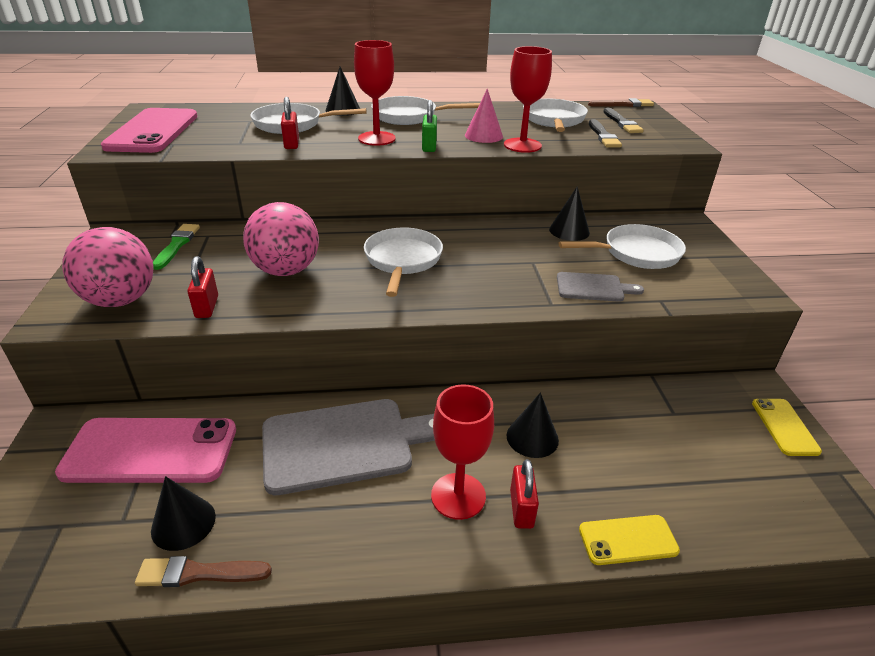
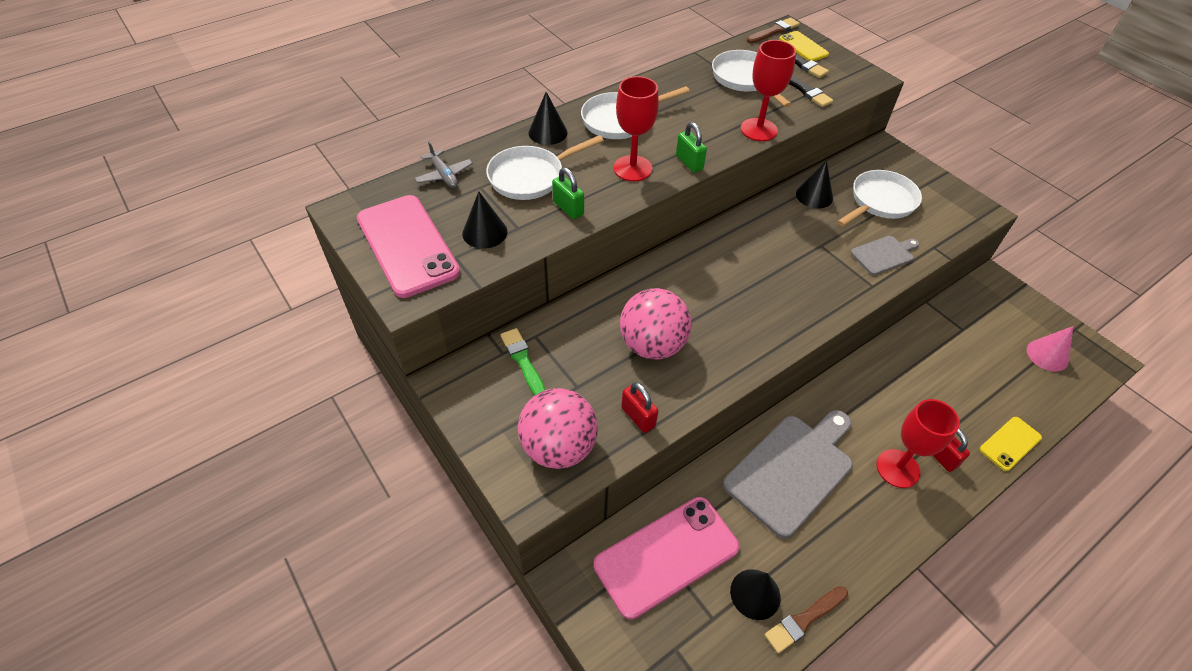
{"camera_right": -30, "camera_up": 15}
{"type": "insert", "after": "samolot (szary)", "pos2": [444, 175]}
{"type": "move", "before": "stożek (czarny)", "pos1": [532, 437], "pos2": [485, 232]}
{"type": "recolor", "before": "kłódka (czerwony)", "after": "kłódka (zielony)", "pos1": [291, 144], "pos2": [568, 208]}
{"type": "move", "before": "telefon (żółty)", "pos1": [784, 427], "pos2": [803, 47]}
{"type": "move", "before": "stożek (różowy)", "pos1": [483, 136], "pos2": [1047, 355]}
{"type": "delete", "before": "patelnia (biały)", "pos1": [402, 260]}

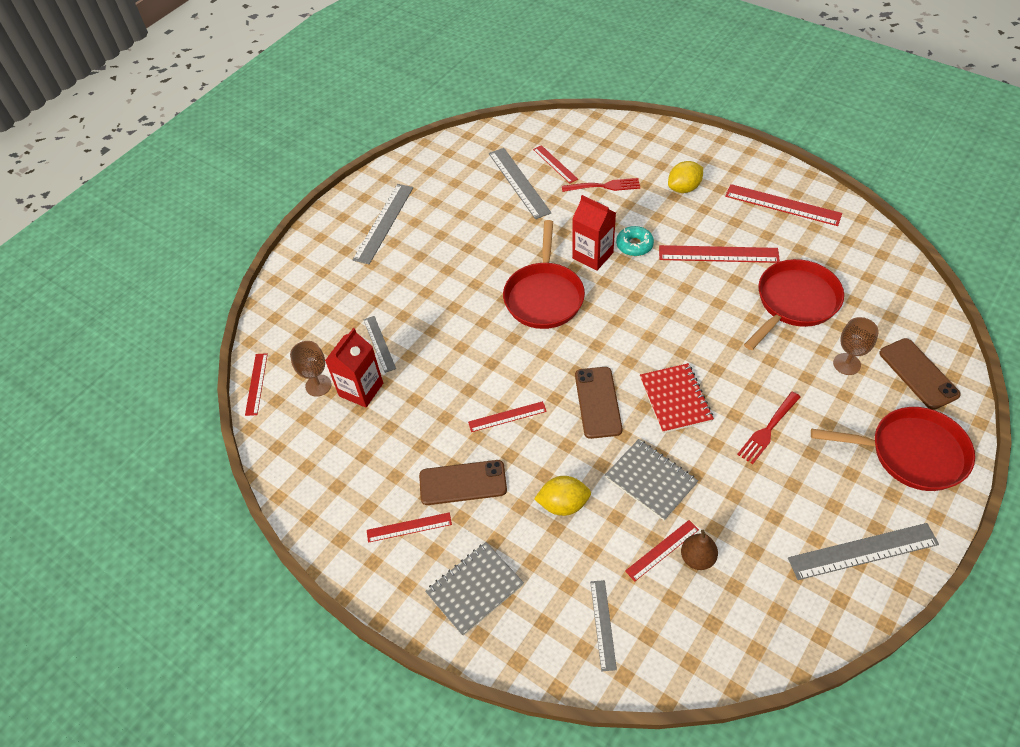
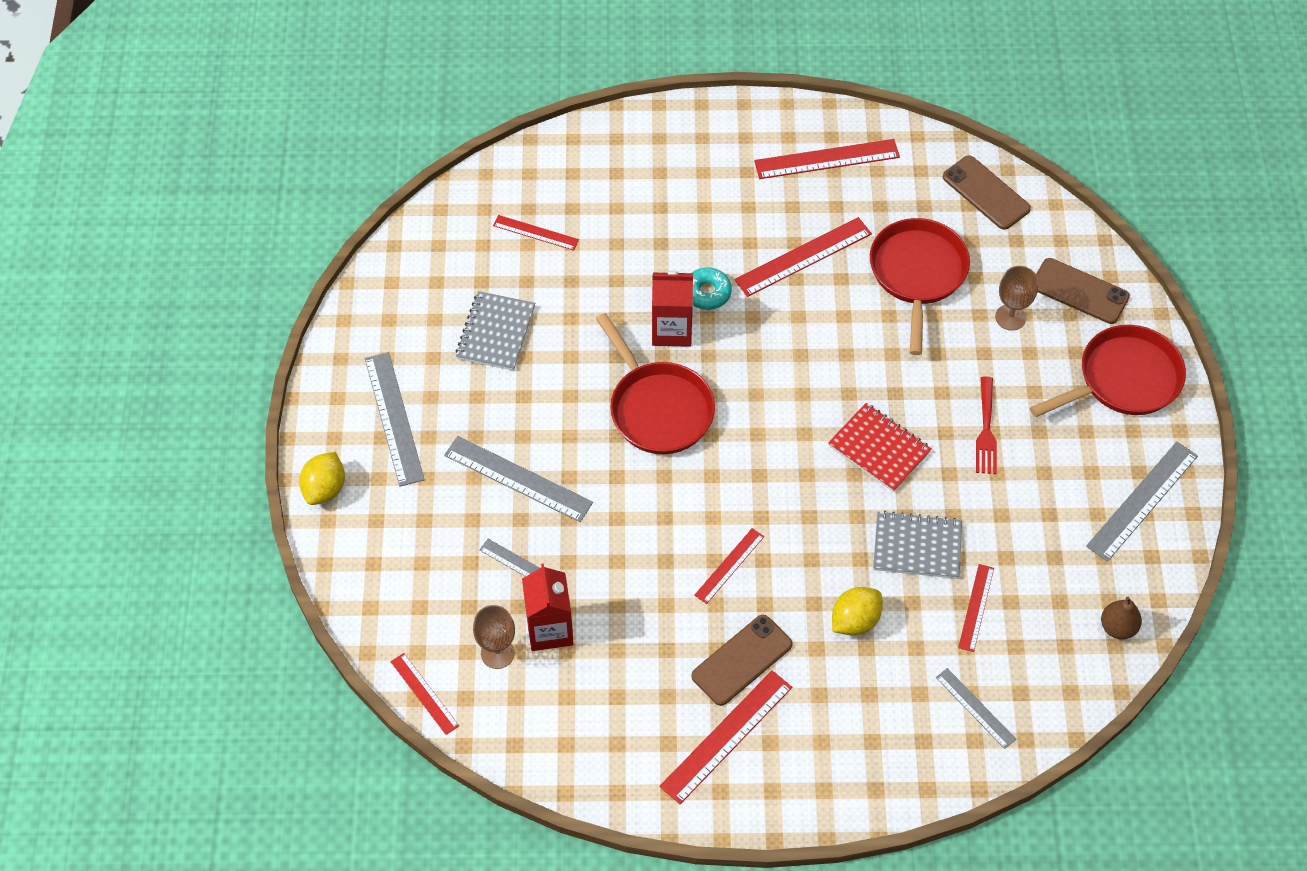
{"camera_right": -40, "camera_up": 5}
{"type": "move", "before": "cytryna (żółty)", "pos1": [684, 188], "pos2": [325, 489]}
{"type": "move", "before": "linijka (szary)", "pos1": [518, 182], "pos2": [518, 479]}
{"type": "move", "before": "zeszyt (szary)", "pos1": [474, 589], "pos2": [496, 333]}
{"type": "resize", "before": "linijka (czerwony)", "pos1": [409, 527], "pos2": [727, 736], "scale": 1.69}
{"type": "move", "before": "telefon (brązowy)", "pos1": [598, 402], "pos2": [986, 193]}
{"type": "move", "before": "gruszka (brązowy)", "pos1": [697, 558], "pos2": [1117, 627]}
{"type": "delete", "before": "widelec (czerwony)", "pos1": [603, 186]}

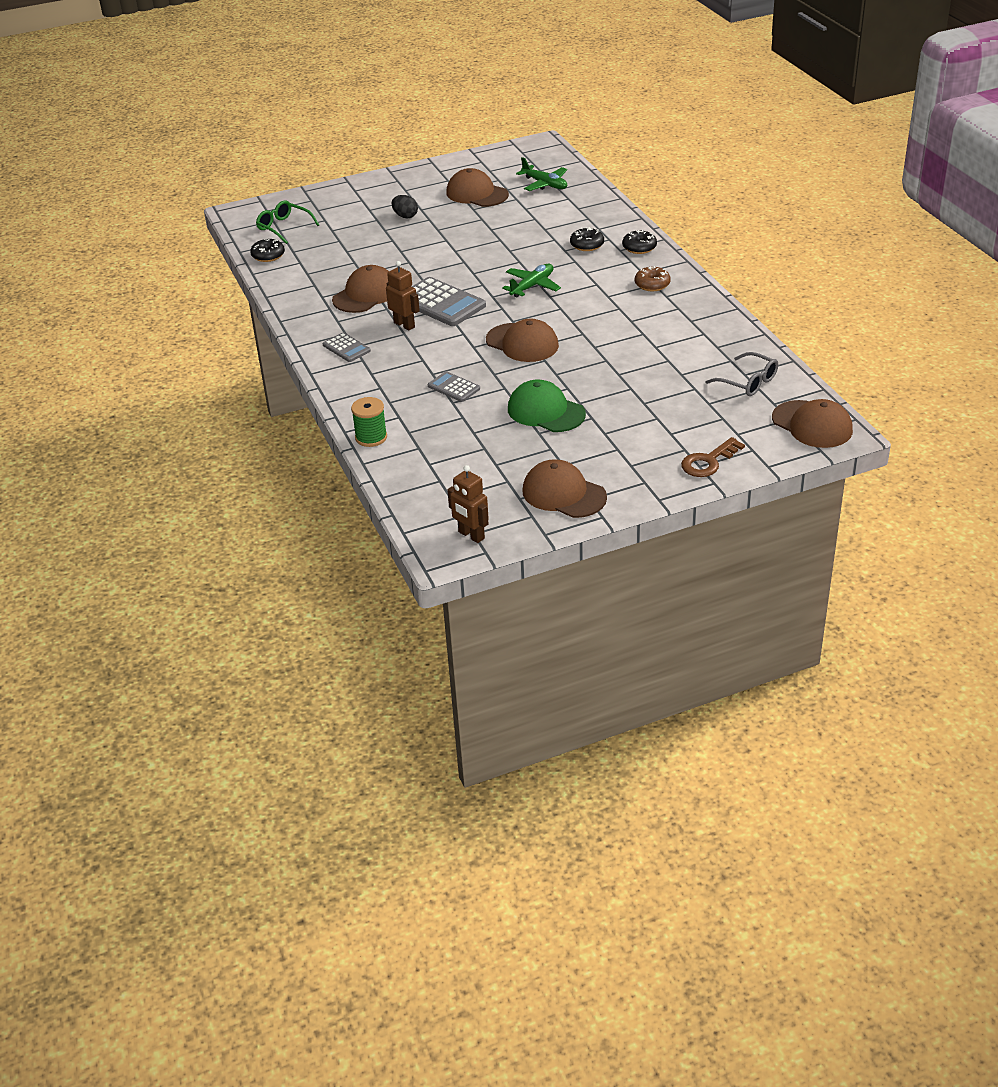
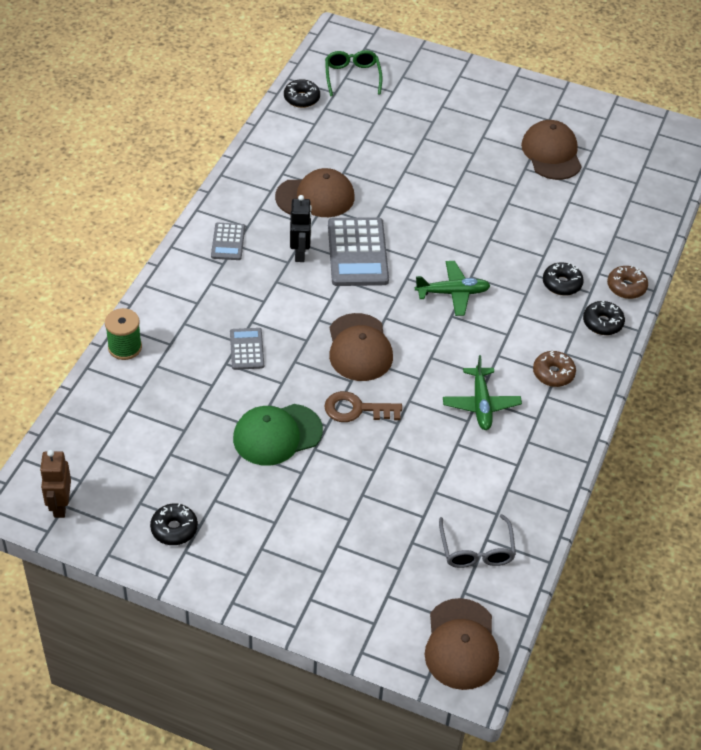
{"camera_right": 40, "camera_up": 10}
{"type": "replace", "before": "czapka (brązowy)", "after": "donut (czarny)", "pos1": [563, 494], "pos2": [174, 529]}
{"type": "rotate", "before": "czapka (zielony)", "pos1": [546, 411], "pos2": [277, 435], "turn": -105}
{"type": "recolor", "before": "robot (brązowy)", "after": "robot (czarny)", "pos1": [404, 325], "pos2": [300, 253]}
{"type": "move", "before": "klucz (brązowy)", "pos1": [708, 462], "pos2": [356, 409]}
{"type": "move", "before": "samolot (zielony)", "pos1": [545, 184], "pos2": [481, 404]}
{"type": "insert", "after": "donut (brązowy)", "pos2": [626, 287]}
{"type": "delete", "before": "jajko (czarny)", "pos1": [405, 216]}

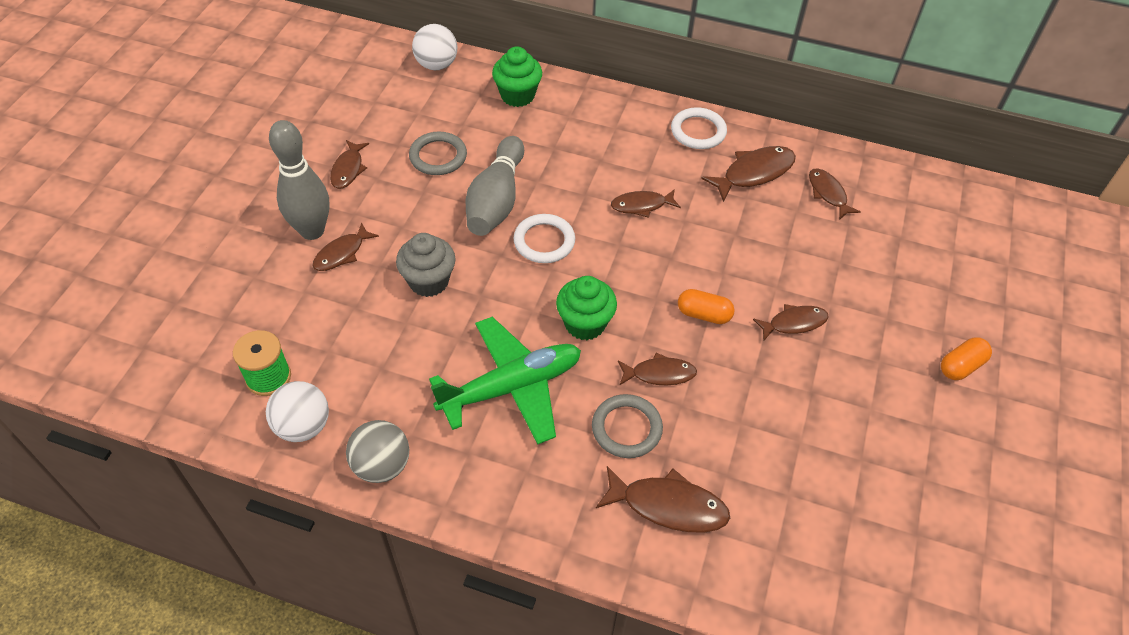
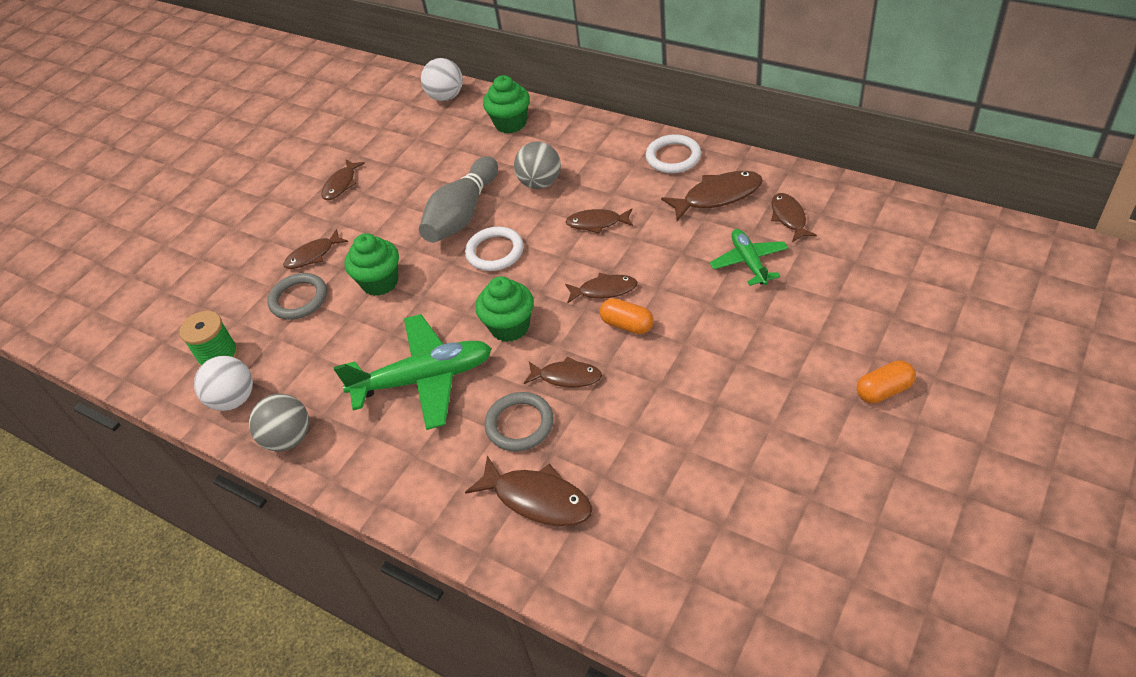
{"camera_right": 20, "camera_up": -5}
{"type": "move", "before": "pierścień (szary)", "pos1": [438, 156], "pos2": [299, 299]}
{"type": "recolor", "before": "muffinka (szary)", "after": "muffinka (zielony)", "pos1": [429, 281], "pos2": [380, 282]}
{"type": "insert", "after": "piłka (szary)", "pos2": [540, 183]}
{"type": "move", "before": "ryba (brązowy)", "pos1": [794, 323], "pos2": [604, 290]}
{"type": "insert", "after": "samolot (zielony)", "pos2": [749, 262]}
{"type": "delete", "before": "kręgiel (szary)", "pos1": [312, 231]}

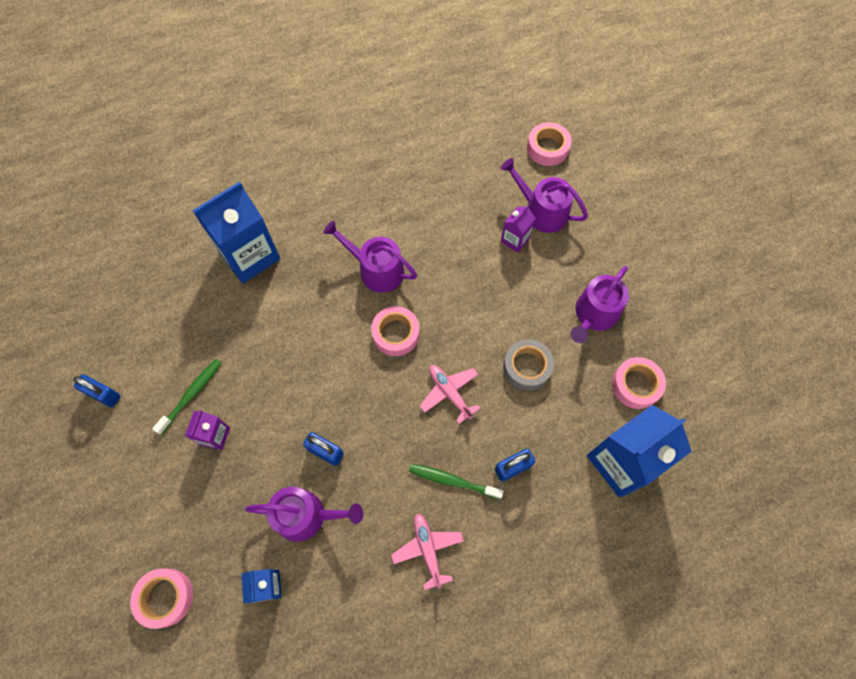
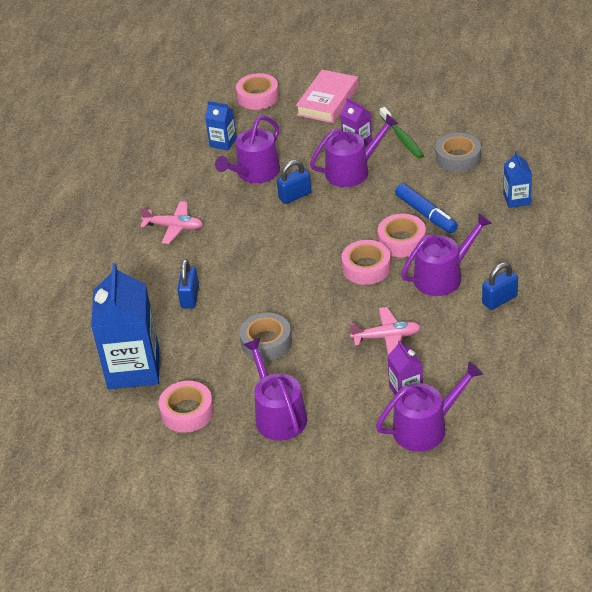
{"camera_right": 125, "camera_up": -25}
{"type": "insert", "after": "książka (różowy)", "pos2": [327, 101]}
{"type": "insert", "after": "konewka (fioletowy)", "pos2": [352, 170]}
{"type": "move", "before": "samolot (różowy)", "pos1": [449, 393], "pos2": [386, 337]}
{"type": "move", "before": "taśma klejąca (różowy)", "pos1": [547, 148], "pos2": [402, 241]}
{"type": "insert", "after": "flamaster (niebieski)", "pos2": [426, 214]}
{"type": "insert", "after": "taśma klejąca (szary)", "pos2": [458, 158]}
{"type": "move", "before": "kłódka (niebieski)", "pos1": [104, 395], "pos2": [499, 300]}
{"type": "resize", "before": "karton mleka (niebieski)", "pos1": [249, 256], "pos2": [516, 199], "scale": 0.48}
{"type": "delete", "before": "szczoteczka do zębów (zielony)", "pos1": [453, 481]}

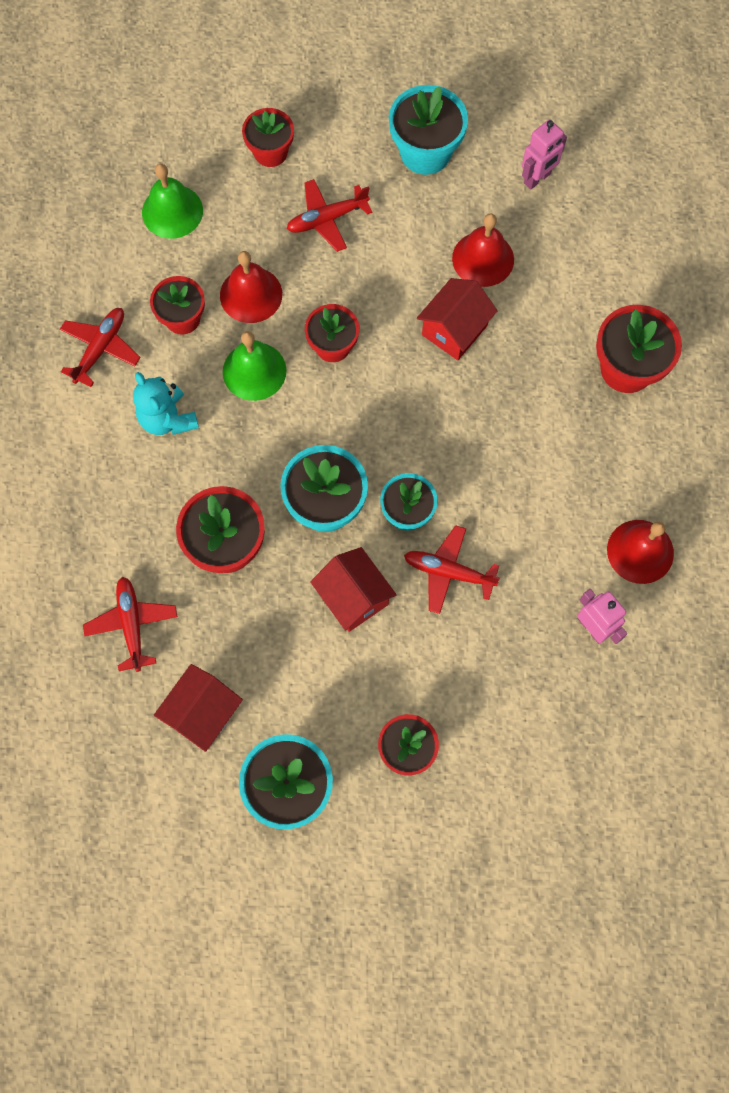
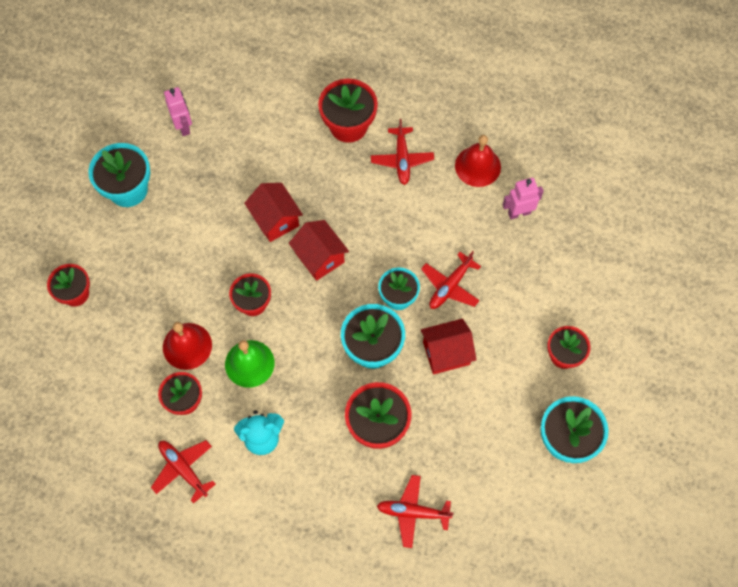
{"camera_right": -70, "camera_up": -5}
{"type": "move", "before": "domek (czerwony)", "pos1": [203, 713], "pos2": [319, 257]}
{"type": "move", "before": "samolot (czerwony)", "pos1": [327, 219], "pos2": [402, 159]}
{"type": "delete", "before": "dzwonek (zielony)", "pos1": [172, 211]}
{"type": "delete", "before": "dzwonek (czerwony)", "pos1": [483, 259]}

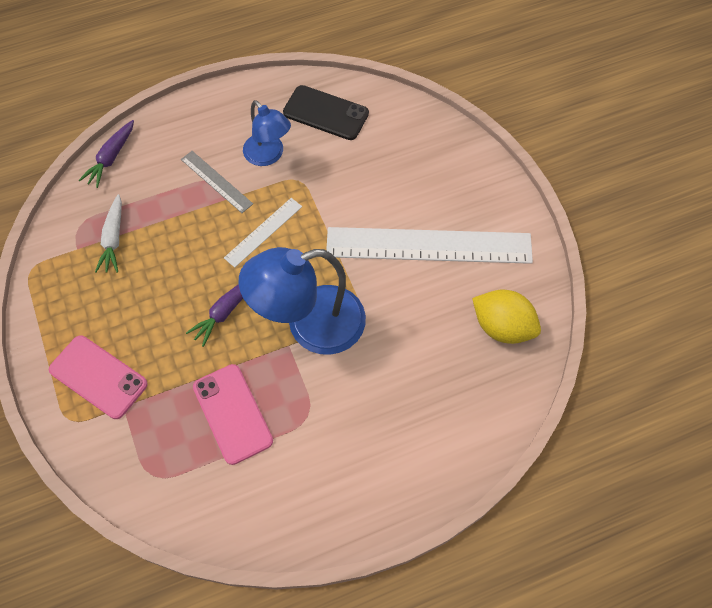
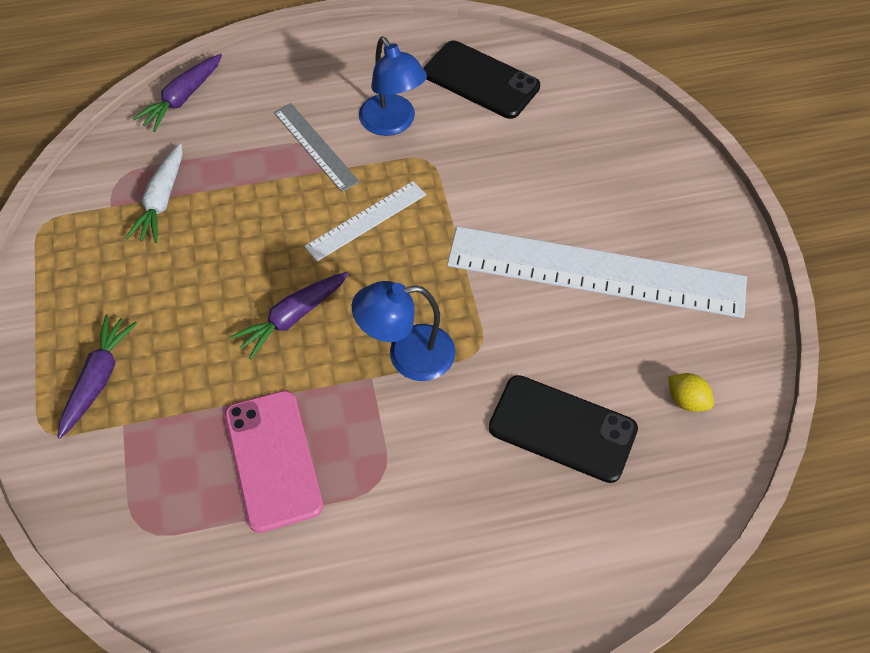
{"camera_right": 10, "camera_up": -5}
{"type": "replace", "before": "telefon (różowy)", "after": "marchewka (fioletowy)", "pos1": [98, 377], "pos2": [98, 379]}
{"type": "resize", "before": "lampka (niebieski)", "pos1": [310, 325], "pos2": [407, 355], "scale": 0.59}
{"type": "insert", "after": "telefon (czarny)", "pos2": [562, 429]}
{"type": "resize", "before": "cytryna (żółty)", "pos1": [502, 327], "pos2": [686, 400], "scale": 0.48}

